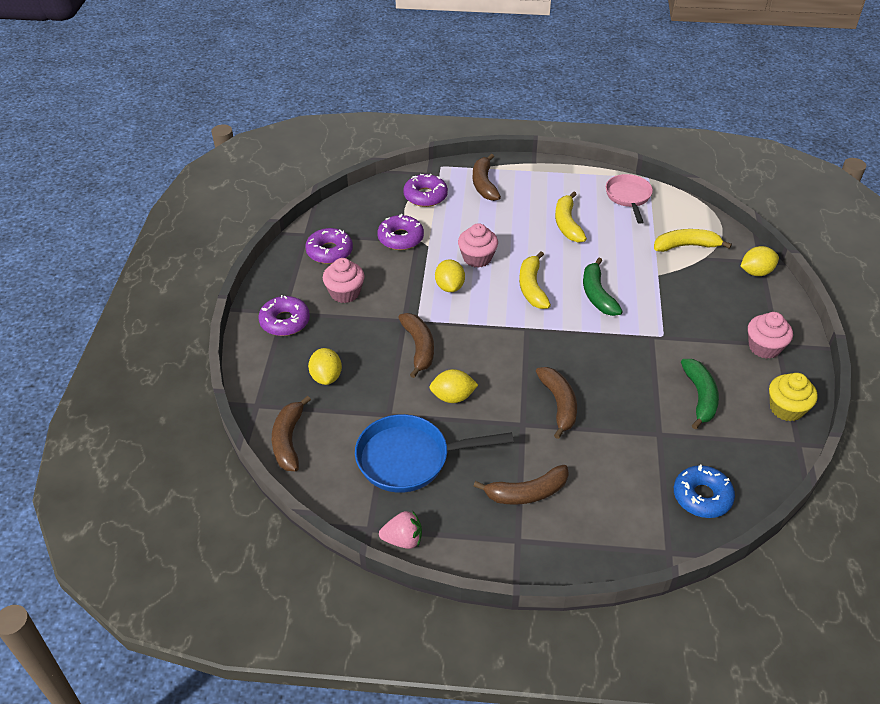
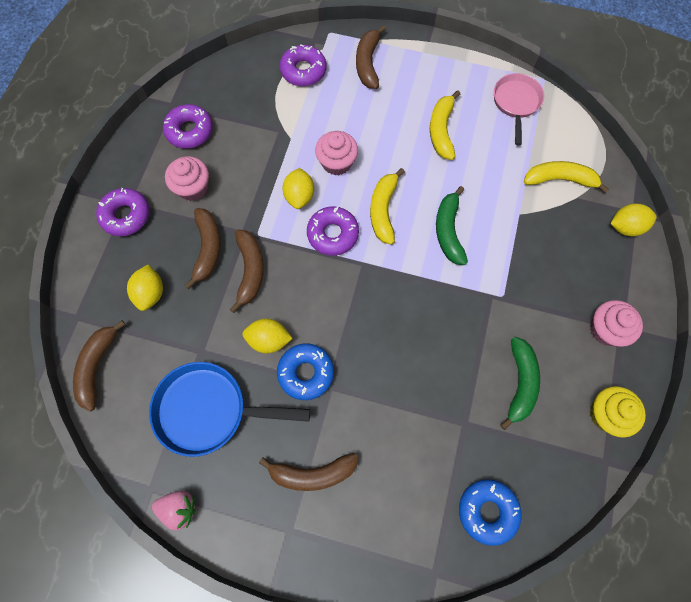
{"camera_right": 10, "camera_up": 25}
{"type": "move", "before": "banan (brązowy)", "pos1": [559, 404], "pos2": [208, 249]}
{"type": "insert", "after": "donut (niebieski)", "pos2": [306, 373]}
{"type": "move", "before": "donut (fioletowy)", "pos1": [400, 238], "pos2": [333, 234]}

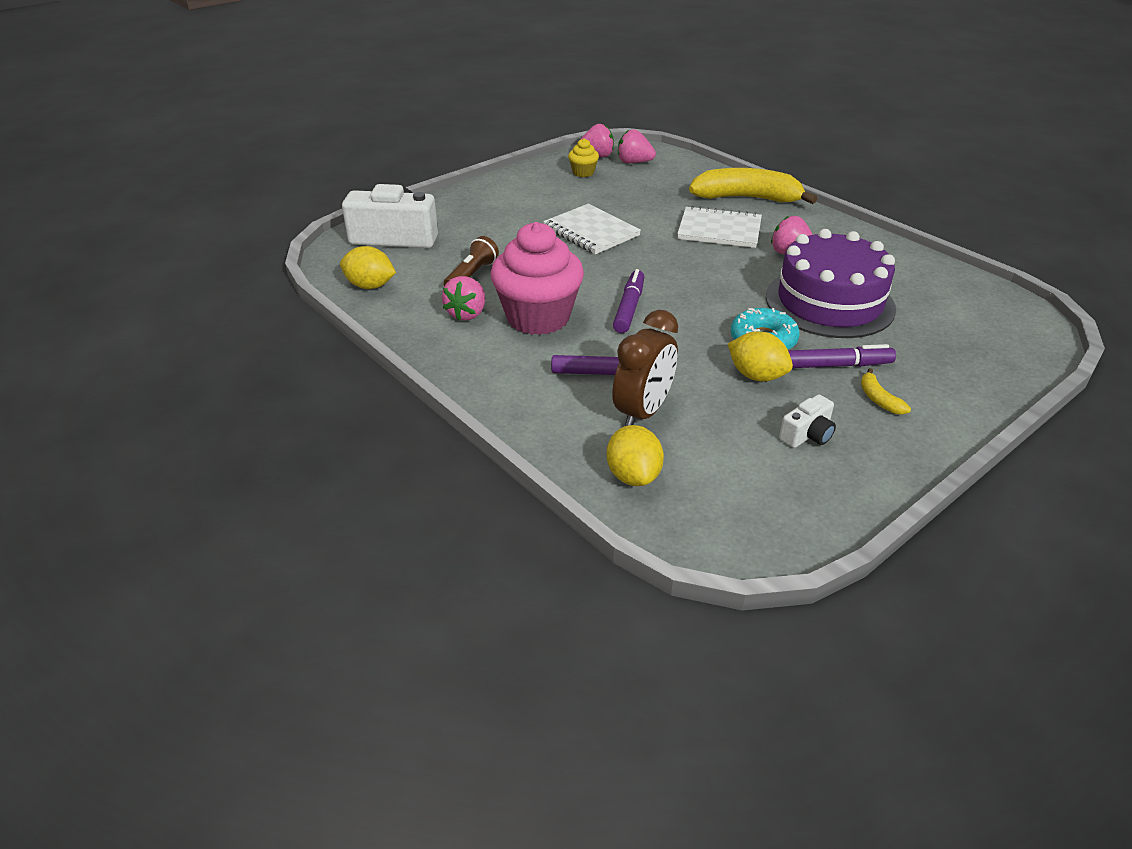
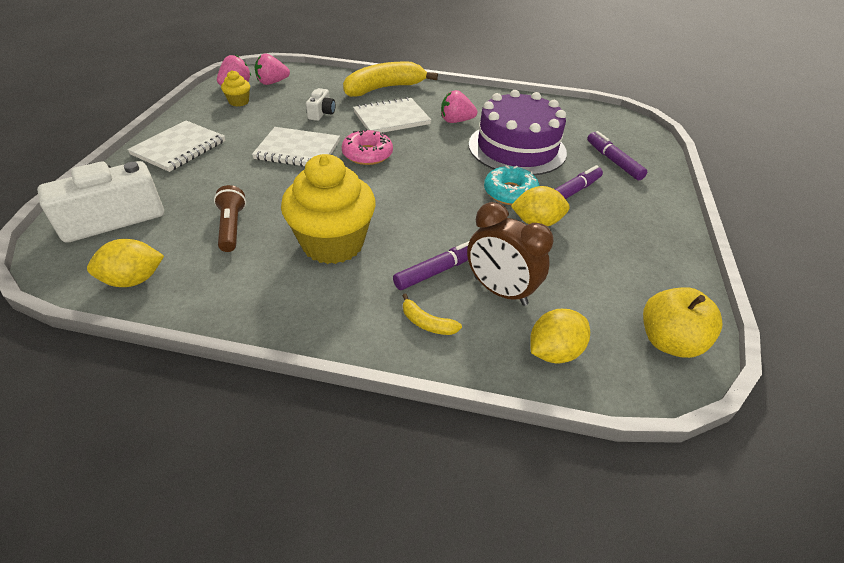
{"camera_right": -40, "camera_up": 5}
{"type": "insert", "after": "zeszyt (biały)", "pos2": [179, 148]}
{"type": "recolor", "before": "muffinka (różowy)", "after": "muffinka (żółty)", "pos1": [538, 317], "pos2": [333, 244]}
{"type": "move", "before": "aparat fotograficzny (biały)", "pos1": [807, 435], "pos2": [321, 113]}
{"type": "insert", "after": "donut (różowy)", "pos2": [367, 154]}
{"type": "move", "before": "banan (żółty)", "pos1": [878, 399], "pos2": [427, 323]}
{"type": "rotate", "before": "budzik (brązowy)", "pos1": [643, 412], "pos2": [500, 291], "turn": 135}
{"type": "rotate", "before": "cytryna (żółty)", "pos1": [633, 475], "pos2": [554, 352], "turn": -75}
{"type": "move", "before": "flamaster (fioletowy)", "pos1": [629, 308], "pos2": [613, 161]}
{"type": "insert", "after": "jabłko (żółty)", "pos2": [669, 341]}
{"type": "delete", "before": "truskawka (różowy)", "pos1": [467, 314]}

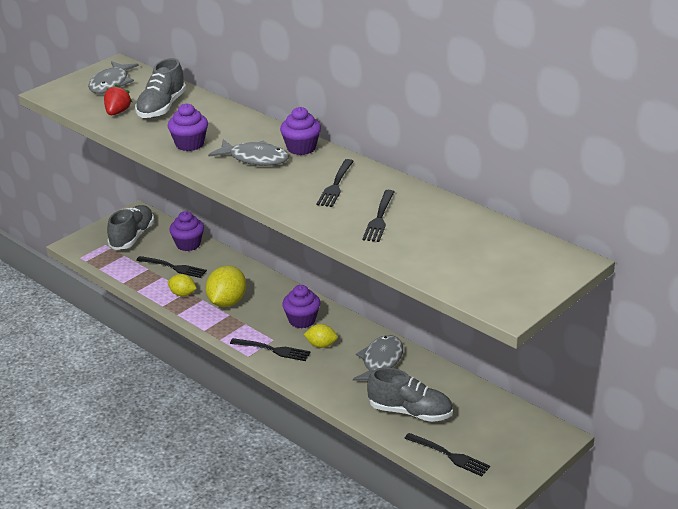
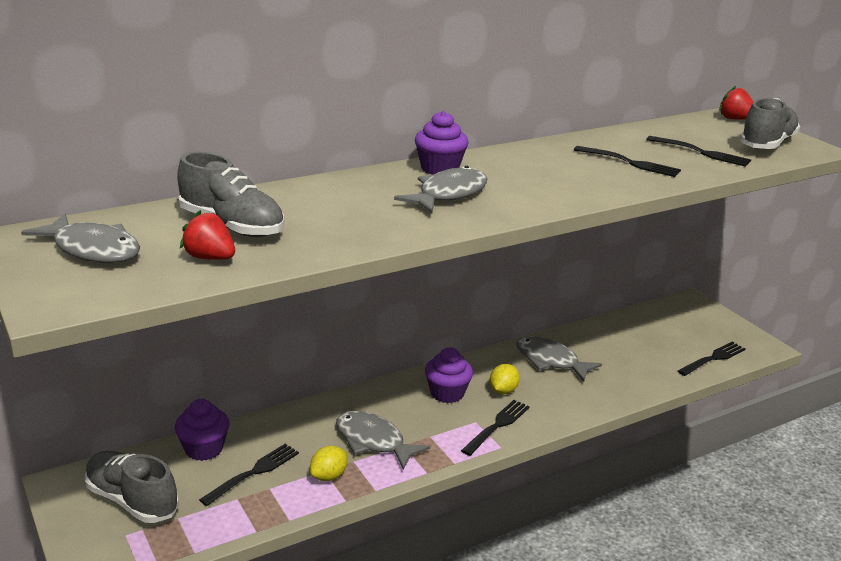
{"camera_right": -75, "camera_up": -5}
{"type": "replace", "before": "cytryna (żółty)", "after": "ryba (szary)", "pos1": [227, 302], "pos2": [373, 441]}
{"type": "move", "before": "widelec (czarny)", "pos1": [335, 185], "pos2": [701, 152]}
{"type": "insert", "after": "truskawka (czerwony)", "pos2": [735, 119]}
{"type": "move", "before": "but (szary)", "pos1": [410, 412], "pos2": [766, 144]}
{"type": "delete", "before": "muffinka (fioletowy)", "pos1": [189, 144]}

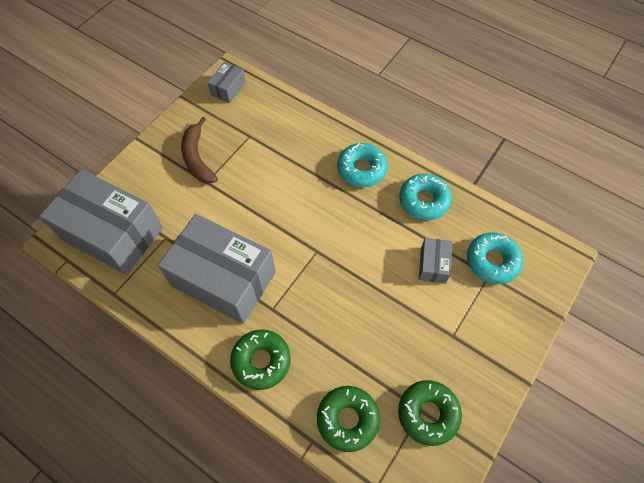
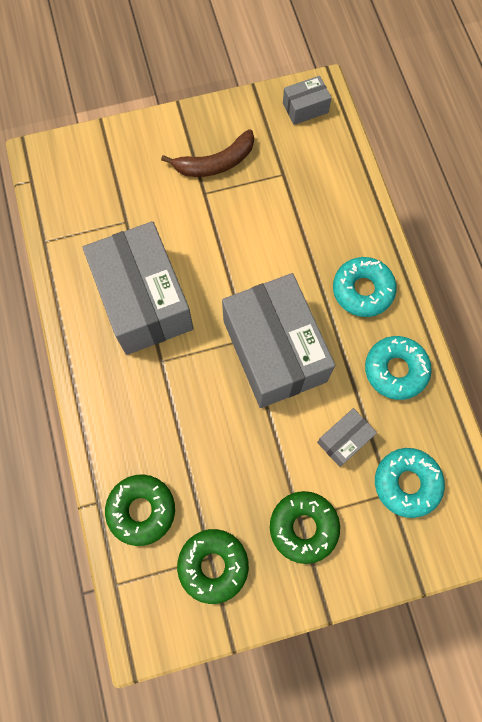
{"camera_right": 40, "camera_up": 10}
{"type": "rotate", "before": "banan (brązowy)", "pos1": [197, 158], "pos2": [216, 163], "turn": -135}
{"type": "move", "before": "pudełko (szary)", "pos1": [113, 233], "pos2": [274, 351]}
{"type": "move", "before": "donut (zielony)", "pos1": [261, 361], "pos2": [303, 527]}

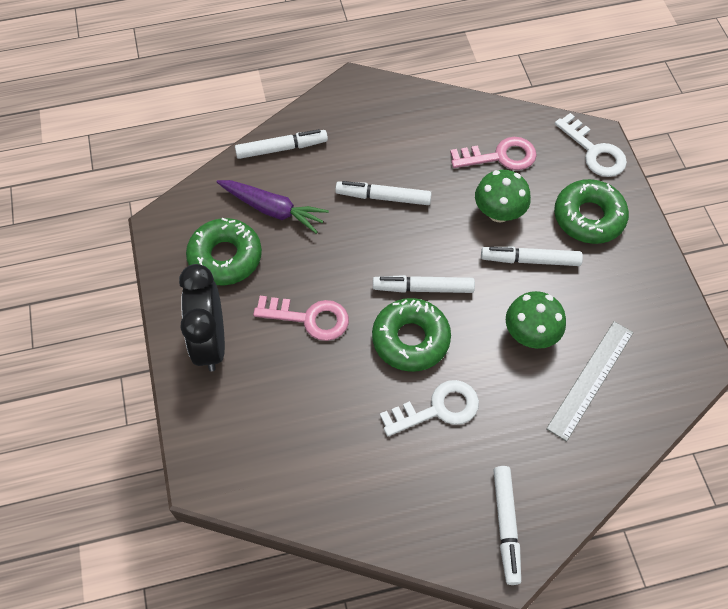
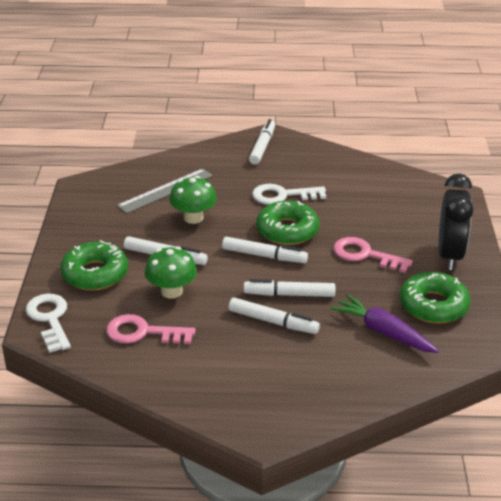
{"camera_right": -165, "camera_up": -25}
{"type": "move", "before": "flamaster (biały)", "pos1": [282, 148], "pos2": [289, 294]}

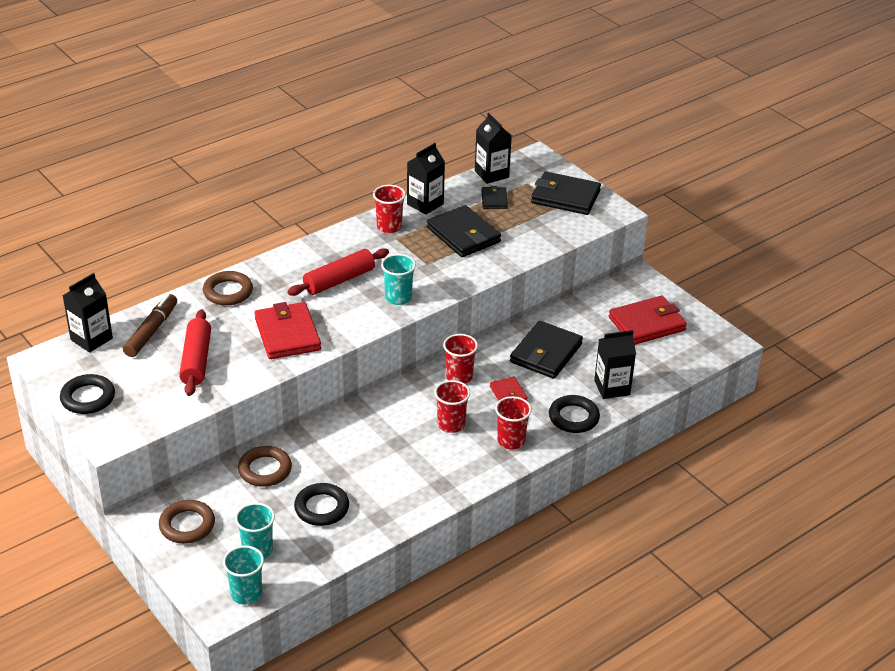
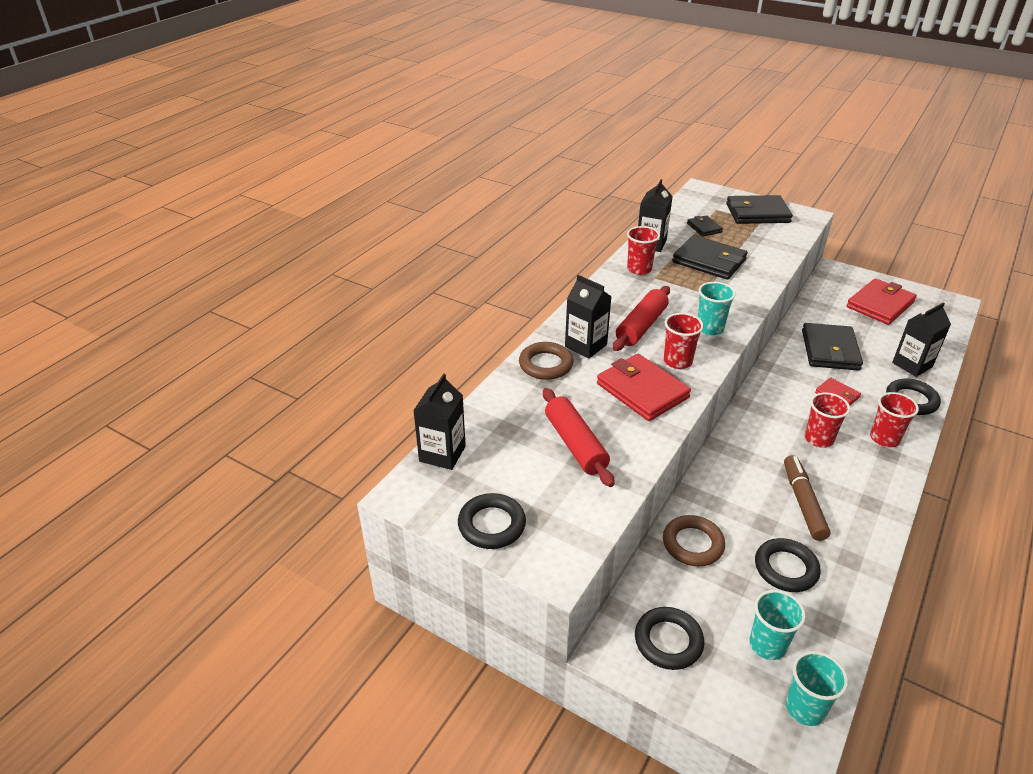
{"camera_right": -20, "camera_up": 0}
{"type": "move", "before": "karton mleka (czarny)", "pos1": [491, 174], "pos2": [586, 345]}
{"type": "recolor", "before": "pierścień (brązowy)", "after": "pierścień (czarny)", "pos1": [187, 525], "pos2": [668, 641]}
{"type": "move", "before": "szklanka (czerwony)", "pos1": [459, 377], "pos2": [677, 361]}
{"type": "move", "before": "flamaster (brązowy)", "pos1": [152, 331], "pos2": [803, 502]}

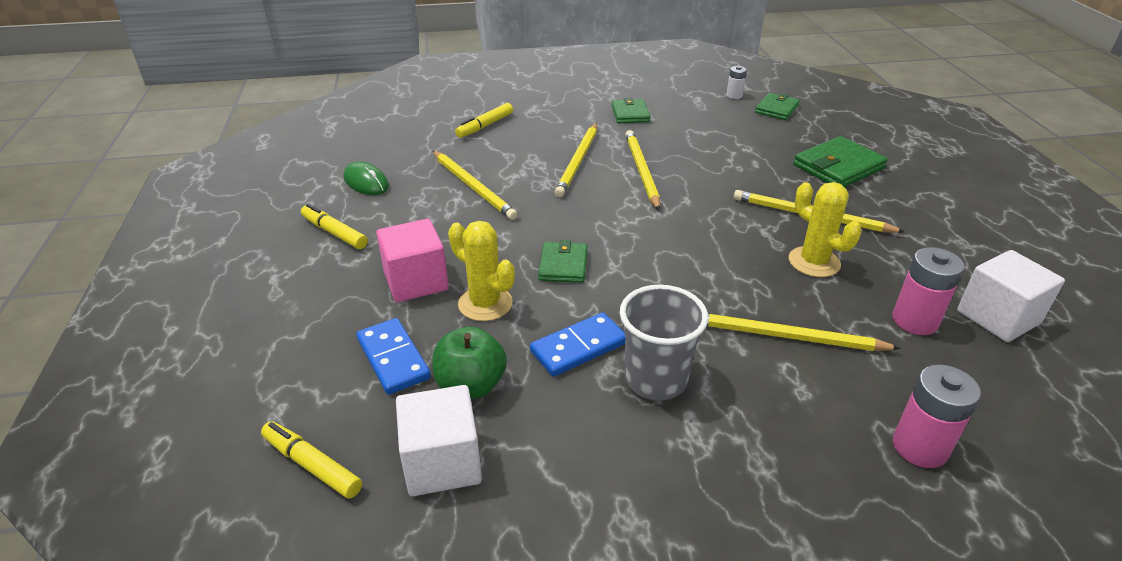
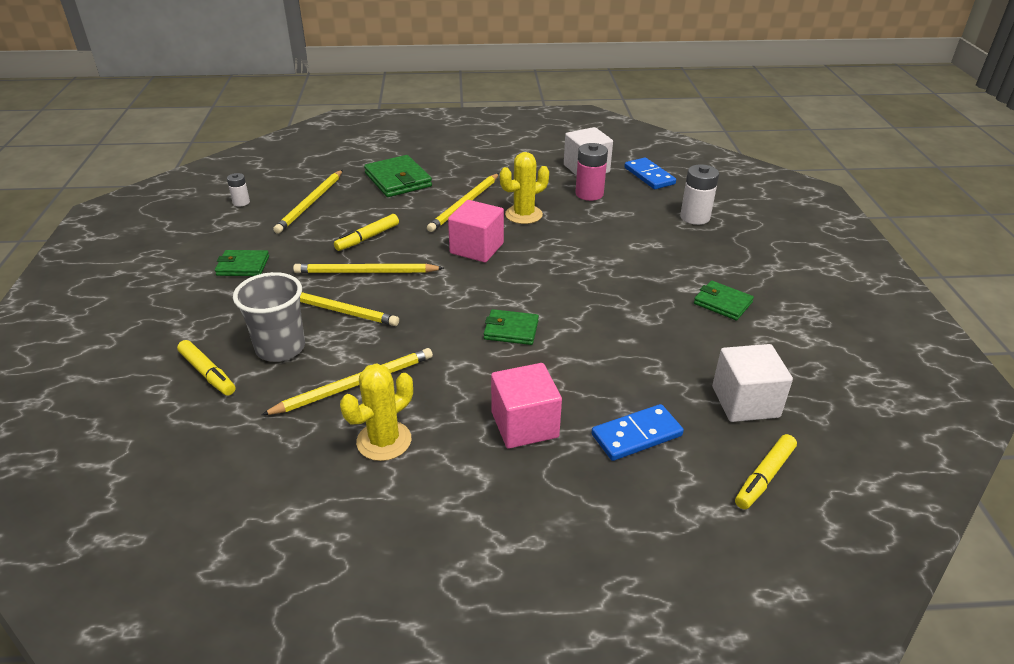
{"camera_right": -85, "camera_up": 0}
{"type": "move", "before": "szklanka (szary)", "pos1": [655, 380], "pos2": [280, 348]}
{"type": "move", "before": "ołówek (żółty)", "pos1": [785, 336], "pos2": [310, 203]}
{"type": "move", "before": "flamaster (żółty)", "pos1": [334, 233], "pos2": [368, 238]}
{"type": "move", "before": "kaktus (żółty)", "pos1": [485, 304], "pos2": [384, 441]}
{"type": "insert", "after": "sześcian (różowy)", "pos2": [476, 248]}
{"type": "move", "before": "kostka domina (niebieski)", "pos1": [579, 347], "pos2": [649, 176]}
{"type": "recolor", "before": "bateria (różowy)", "after": "bateria (biały)", "pos1": [919, 447], "pos2": [695, 217]}
{"type": "move", "before": "portfel (zielony)", "pos1": [776, 109], "pos2": [722, 303]}
{"type": "delete", "before": "myszka (zielony)", "pos1": [366, 182]}
{"type": "delete", "before": "jabłko (zielony)", "pos1": [471, 385]}

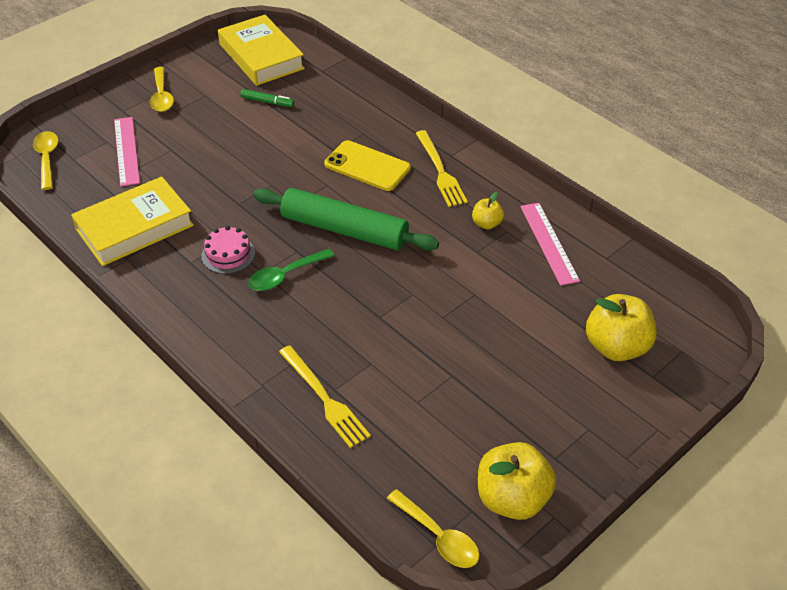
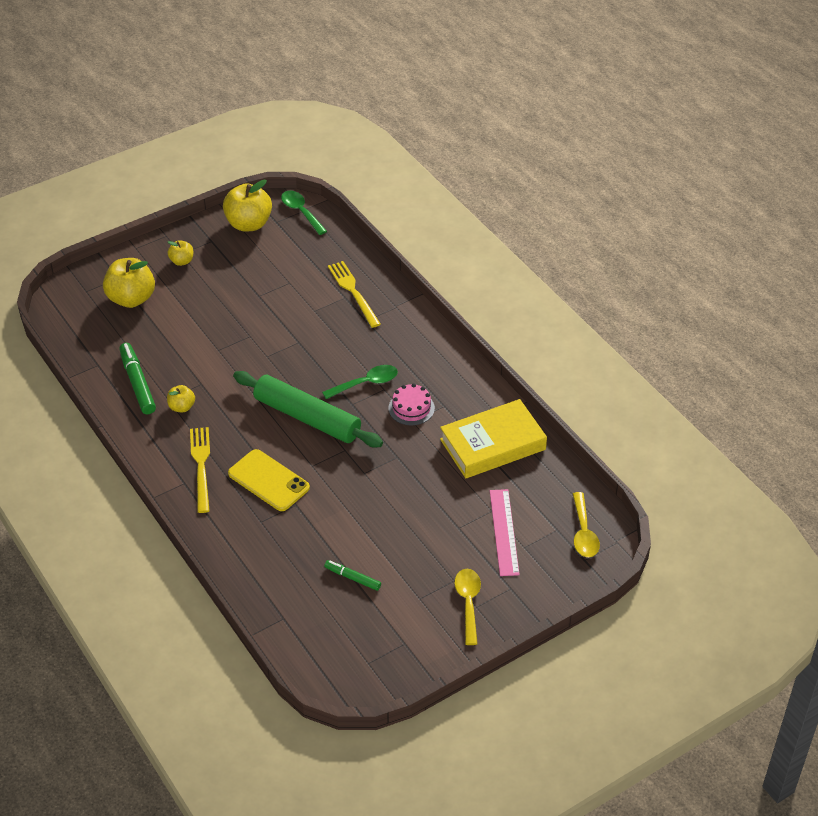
{"camera_right": -170, "camera_up": 0}
{"type": "replace", "before": "linijka (różowy)", "after": "flamaster (zielony)", "pos1": [549, 243], "pos2": [137, 383]}
{"type": "insert", "after": "jabłko (żółty)", "pos2": [182, 261]}
{"type": "recolor", "before": "łyżka (żółty)", "after": "łyżka (zielony)", "pos1": [438, 537], "pos2": [301, 212]}
{"type": "delete", "before": "książka (żółty)", "pos1": [261, 56]}

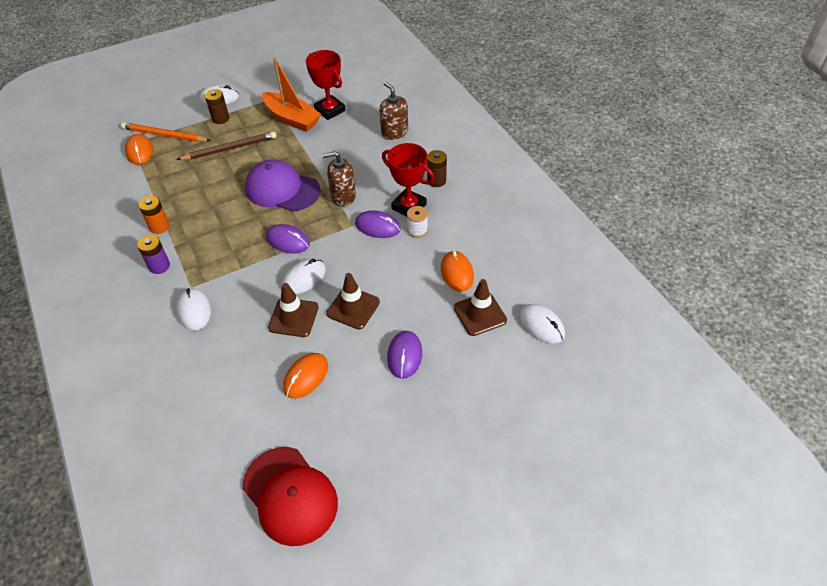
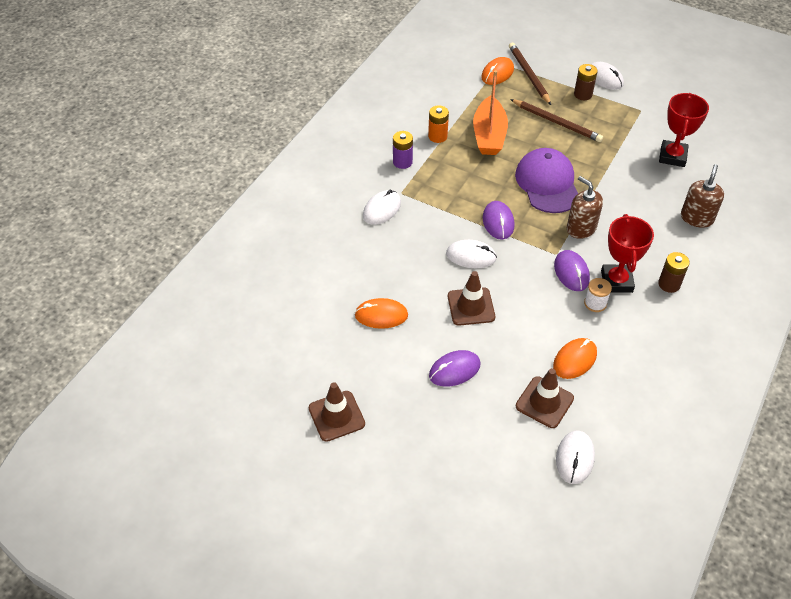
{"camera_right": 55, "camera_up": 0}
{"type": "move", "before": "pachołek (brązowy)", "pos1": [293, 317], "pos2": [336, 416]}
{"type": "move", "before": "łódka (pomarańczowy)", "pos1": [292, 119], "pos2": [489, 135]}
{"type": "recolor", "before": "ołówek (pomarańczowy)", "after": "ołówek (brązowy)", "pos1": [164, 135], "pos2": [528, 75]}
{"type": "delete", "before": "czapka (czerwony)", "pos1": [290, 495]}

